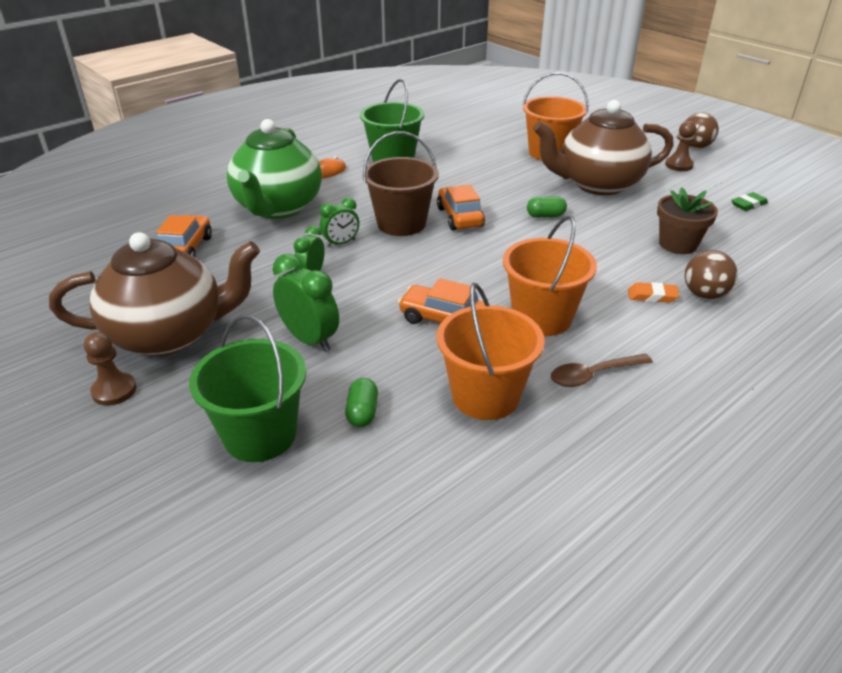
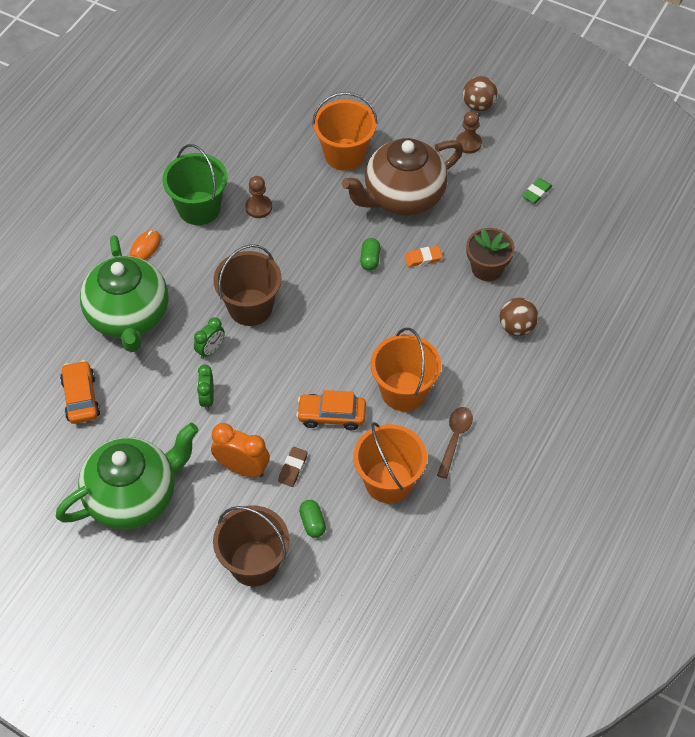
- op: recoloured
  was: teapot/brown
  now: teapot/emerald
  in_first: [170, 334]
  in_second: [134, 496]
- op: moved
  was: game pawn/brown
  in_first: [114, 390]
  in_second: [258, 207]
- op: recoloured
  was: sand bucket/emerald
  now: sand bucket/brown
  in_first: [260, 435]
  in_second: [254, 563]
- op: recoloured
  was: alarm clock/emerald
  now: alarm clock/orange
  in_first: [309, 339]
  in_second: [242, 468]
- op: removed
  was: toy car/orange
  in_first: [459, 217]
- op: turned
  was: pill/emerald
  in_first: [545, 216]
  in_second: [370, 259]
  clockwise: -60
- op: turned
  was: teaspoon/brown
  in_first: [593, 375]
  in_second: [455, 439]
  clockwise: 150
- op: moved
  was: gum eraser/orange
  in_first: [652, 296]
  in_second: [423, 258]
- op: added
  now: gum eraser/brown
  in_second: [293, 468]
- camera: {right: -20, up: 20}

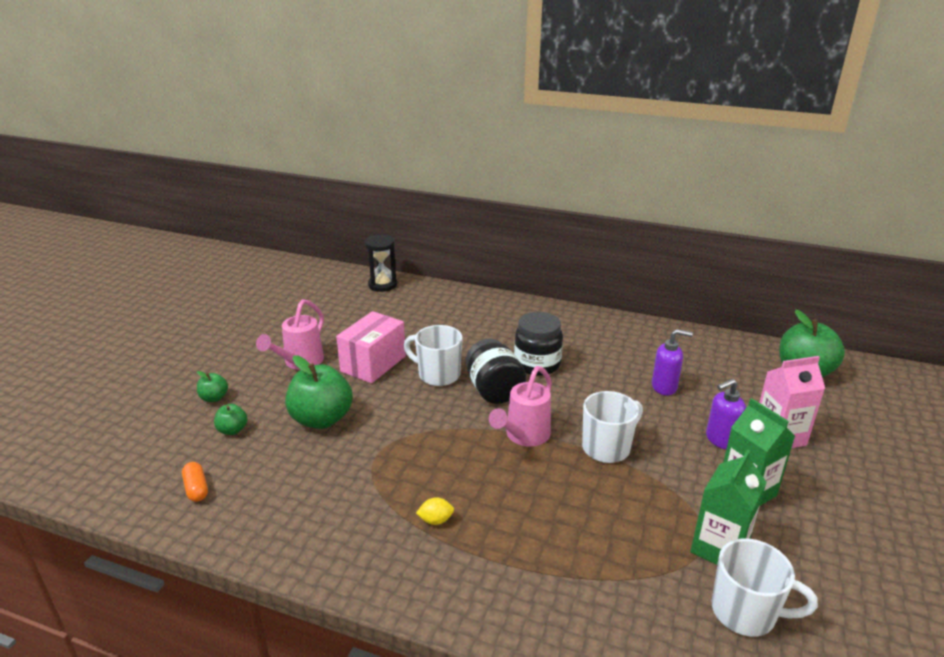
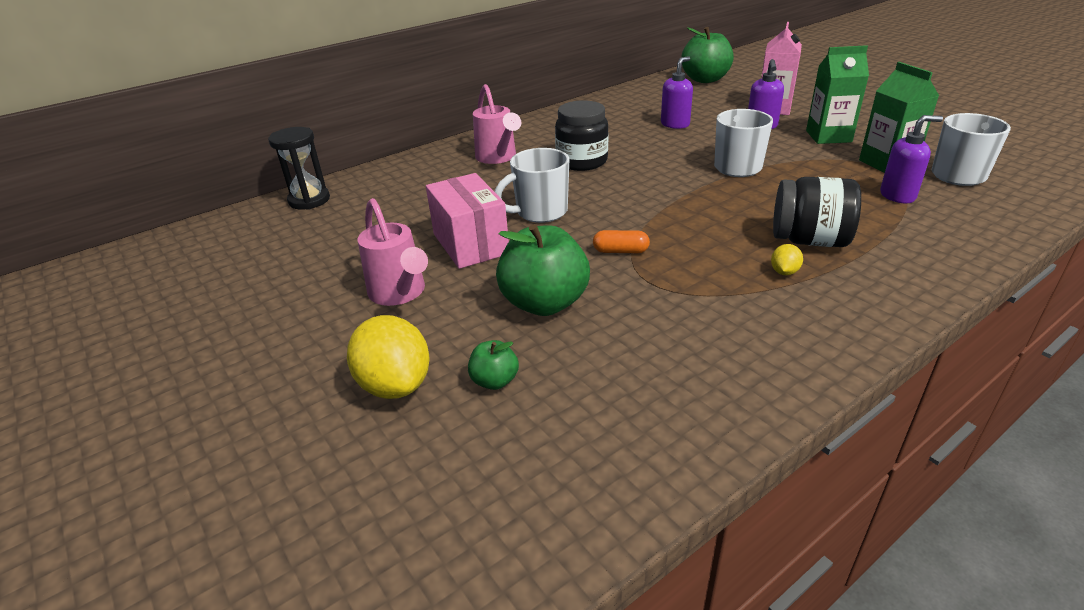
- op: moved
  was: pill/orange
  in_first: [196, 488]
  in_second: [620, 251]
- op: replaced
  was: apple/emerald
  now: toy lemon/golden
  in_first: [214, 398]
  in_second: [395, 385]
- op: moved
  was: jam jar/black
  in_first: [494, 390]
  in_second: [809, 240]
- op: moved
  was: watering pot/pink
  in_first: [524, 436]
  in_second: [498, 157]
- op: added
  now: pump bottle/purple
  in_second: [898, 196]
- camera: {right: -55, up: 5}

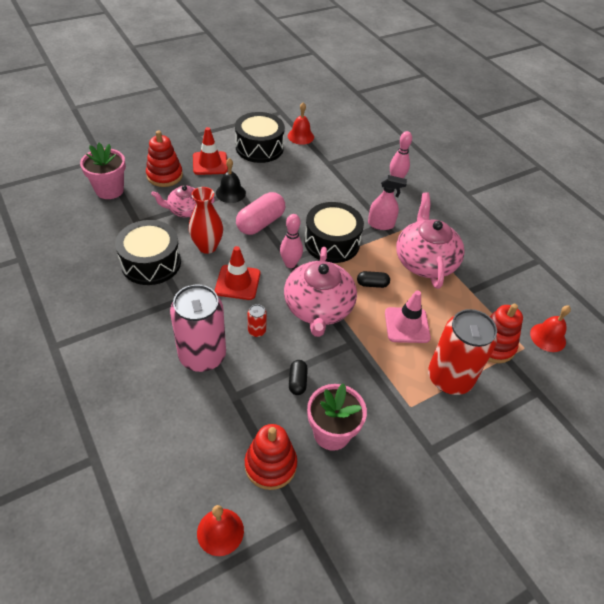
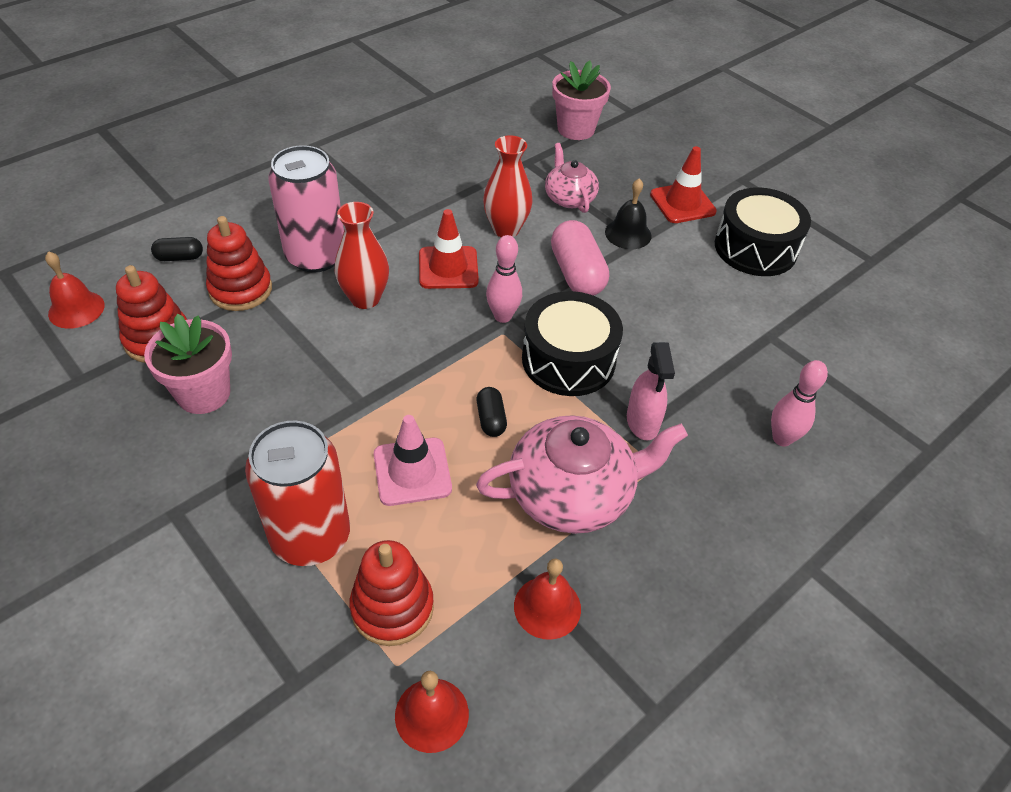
- op: removed
  was: snare drum/black
  in_first: [151, 263]
- op: moved
  was: stacking toy/scarlet
  in_first: [164, 176]
  in_second: [240, 290]
- op: turned
  was: pill/pink
  in_first: [260, 223]
  in_second: [577, 274]
  clockwise: 45
- op: replaced
  was: soda can/scarlet
  now: tall vase/scarlet
  in_first: [257, 331]
  in_second: [365, 298]
- op: removed
  was: teapot/pink
  in_first: [318, 308]
- op: moved
  was: hand bell/scarlet
  in_first: [300, 136]
  in_second: [547, 607]
- op: moved
  was: pill/black
  in_first: [297, 381]
  in_second: [179, 257]
- camera: {right: 80, up: 0}

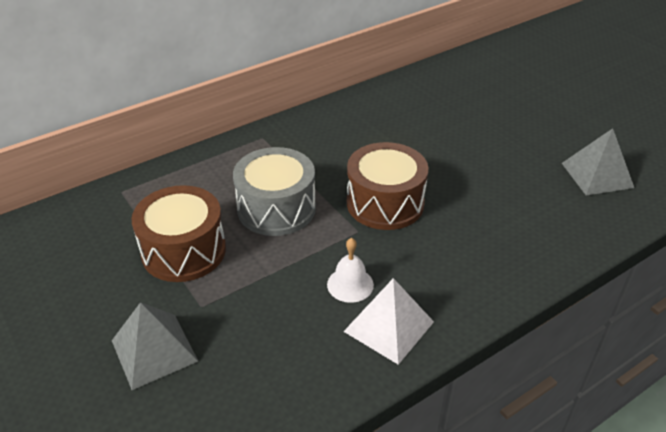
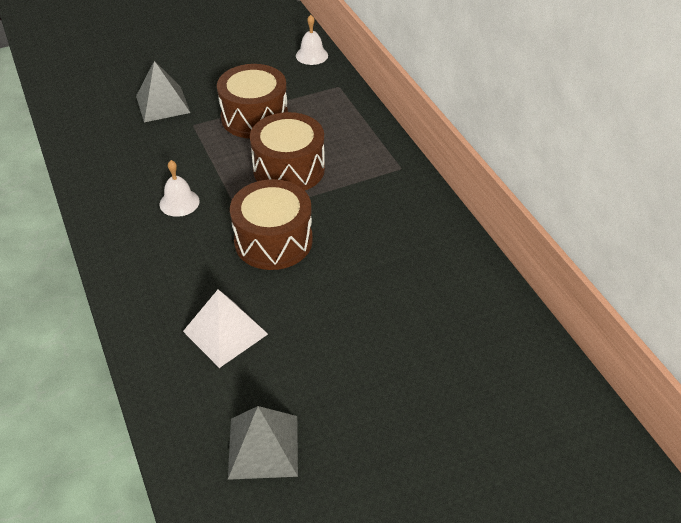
- op: recoloured
  was: snare drum/ash-grey
  now: snare drum/brown
  in_first: [276, 208]
  in_second: [289, 169]
- op: moved
  was: solid pyramid/pure white
  in_first: [389, 326]
  in_second: [225, 332]
- op: added
  now: hand bell/pure white
  in_second: [312, 55]
- camera: {right: 100, up: 5}

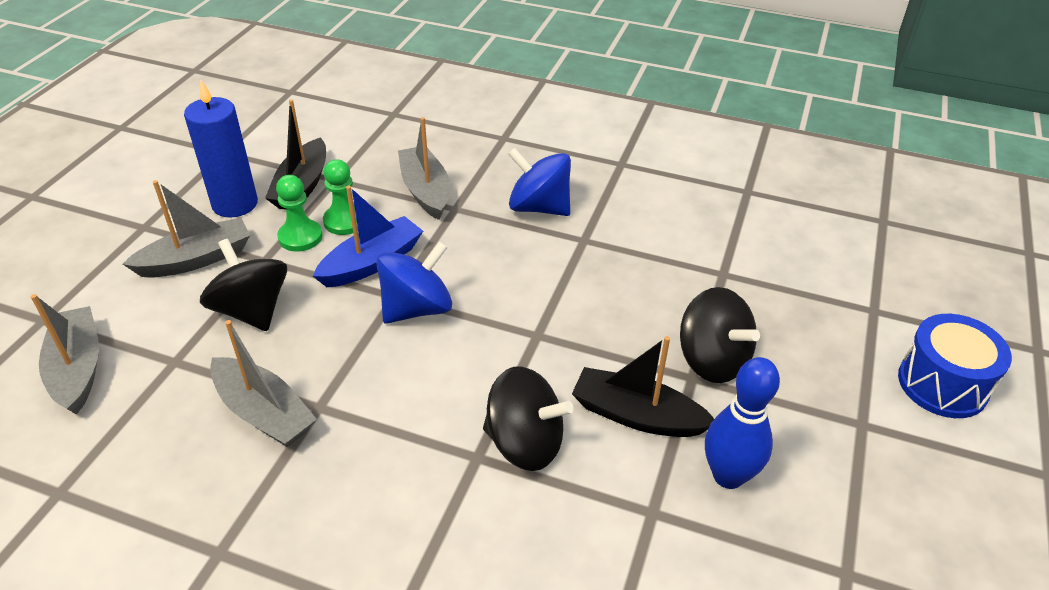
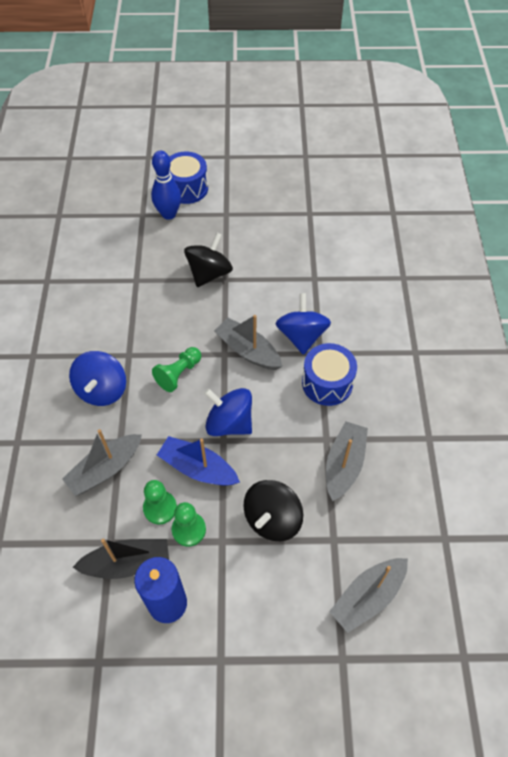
- op: moved
  was: toy boat/ash-grey
  in_first: [196, 259]
  in_second: [248, 350]
- op: recoloured
  was: spinning top/black
  now: spinning top/blue
  in_first: [525, 443]
  in_second: [301, 336]
- op: removed
  was: toy boat/black
  in_first: [637, 415]
- op: moved
  was: tenpin/blue
  in_first: [728, 476]
  in_second: [169, 214]
- op: added
  now: game pawn/emerald
  in_second: [178, 374]
- op: added
  now: snare drum/blue
  in_second: [327, 383]
- camera: {right: -110, up: 15}

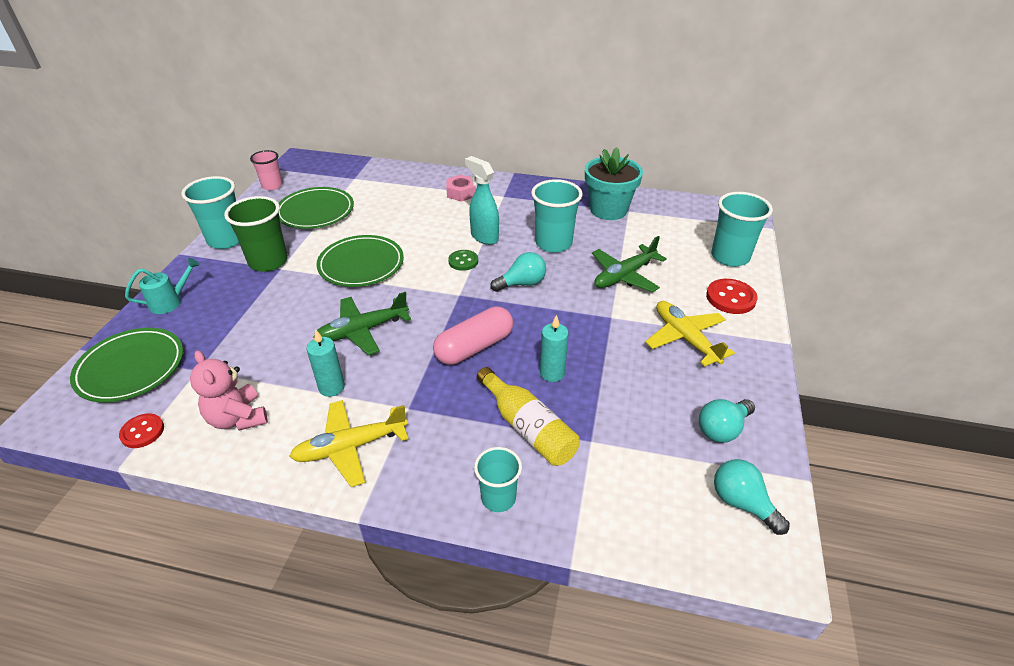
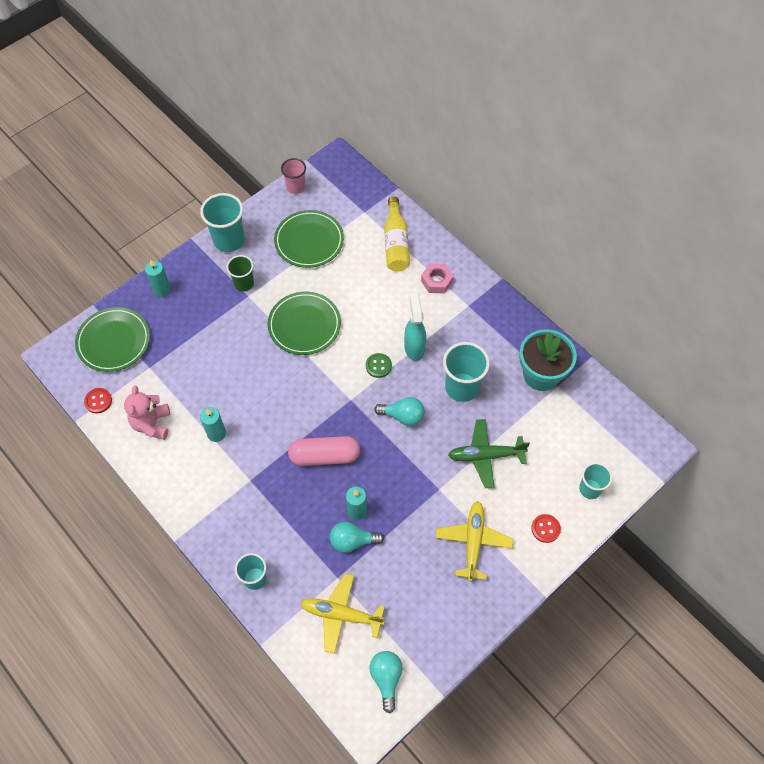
- op: replaced
  was: watering pot/turquoise
  now: candle/turquoise
  in_first: [170, 302]
  in_second: [162, 290]
- op: resized
  was: cup/emerald
  in_first: [268, 262]
  in_second: [244, 283]
  ratio: 0.62
- op: moved
  was: plane/golden
  in_first: [350, 447]
  in_second: [341, 615]
- op: removed
  was: plane/emerald
  in_first: [362, 331]
- op: moved
  was: bottle/golden
  in_first: [528, 428]
  in_second: [396, 243]
- op: moved
  was: lightbulb/turquoise
  in_first: [722, 429]
  in_second: [352, 541]
- op: resized
  was: button/scarlet
  in_first: [730, 298]
  in_second: [545, 529]
  ratio: 0.67
- op: resized
  was: cup/turquoise
  in_first: [730, 257]
  in_second: [590, 489]
  ratio: 0.62
- camera: {right: 35, up: 20}

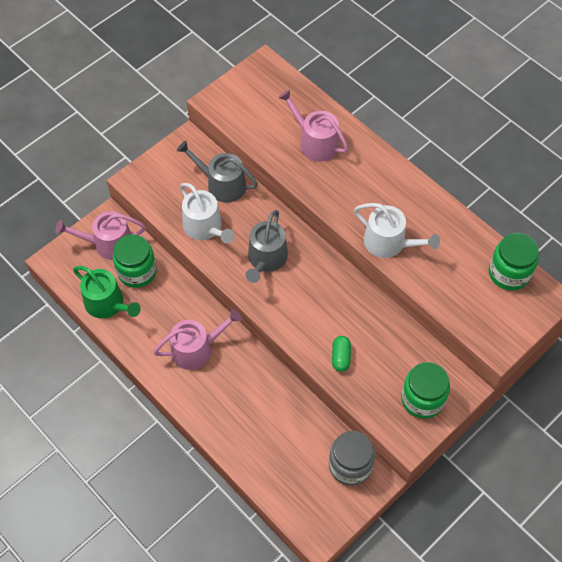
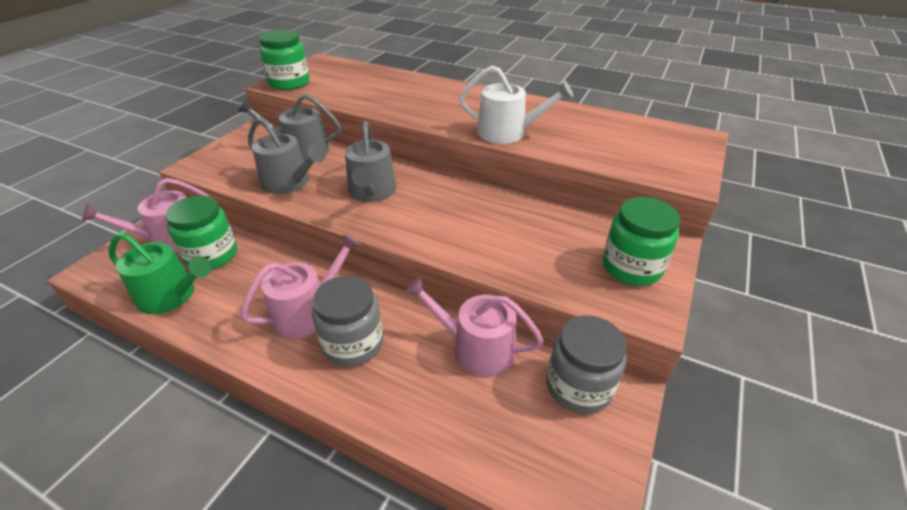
- op: recoloured
  was: watering pot/pure white
  now: watering pot/ash-grey
  in_first: [205, 227]
  in_second: [289, 183]
- op: moved
  was: watering pot/pink
  in_first: [315, 142]
  in_second: [476, 348]
- op: removed
  was: pill/emerald
  in_first: [340, 357]
- op: moved
  was: jam jar/emerald
  in_first: [509, 273]
  in_second: [289, 83]
- op: added
  now: jam jar/ash-grey
  in_second: [353, 343]
- camera: {right: -20, up: -20}

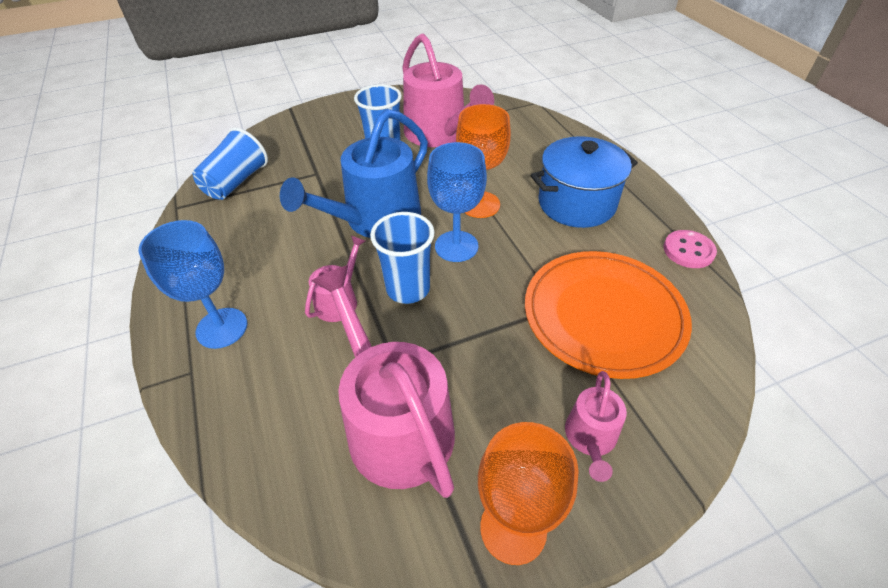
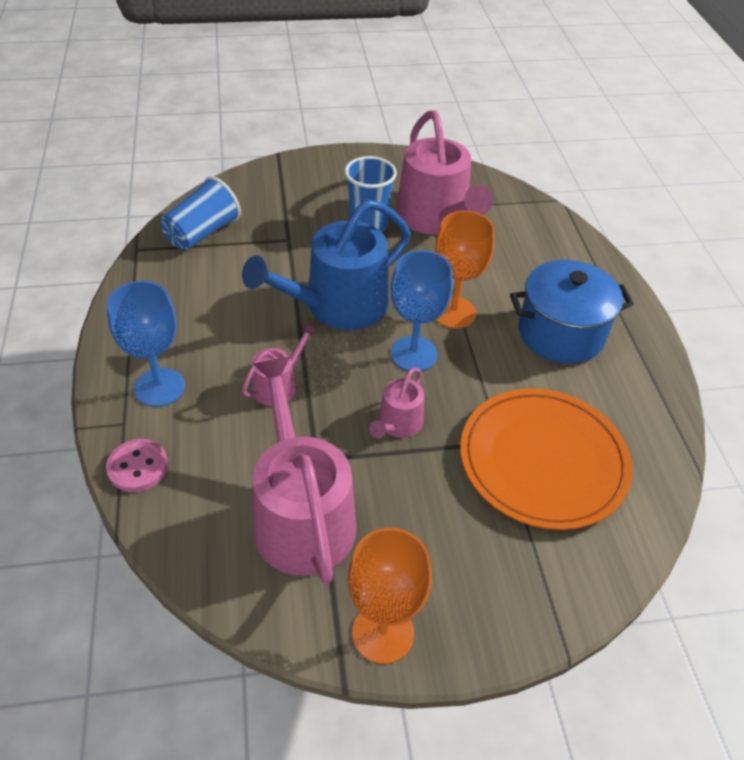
- op: removed
  was: cup/blue
  in_first: [408, 289]
- op: moved
  was: watering pot/pink
  in_first: [590, 438]
  in_second: [398, 424]
- op: moved
  was: button/pink
  in_first: [688, 251]
  in_second: [138, 467]
- camera: {right: 10, up: 0}

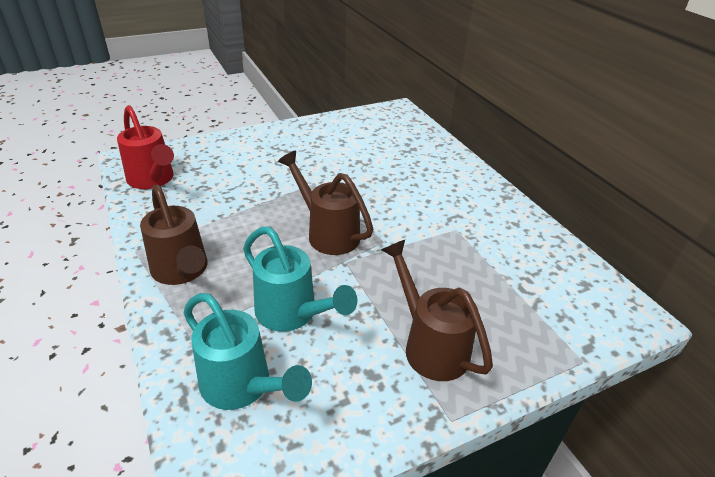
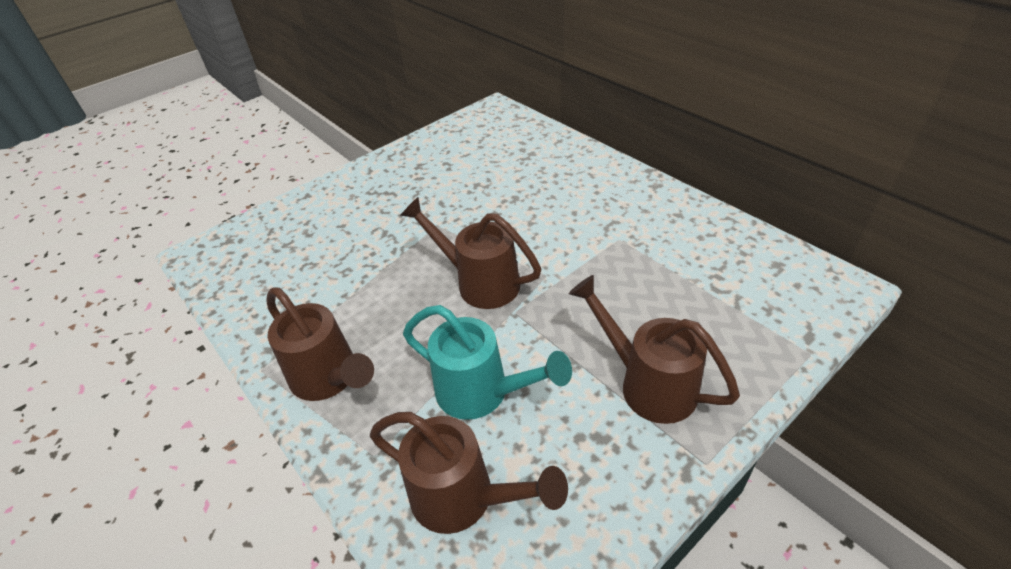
- op: removed
  was: watering pot/scarlet
  in_first: [153, 180]
- op: recoloured
  was: watering pot/turquoise
  now: watering pot/brown
  in_first: [242, 386]
  in_second: [463, 498]
- camera: {right: -10, up: 5}

